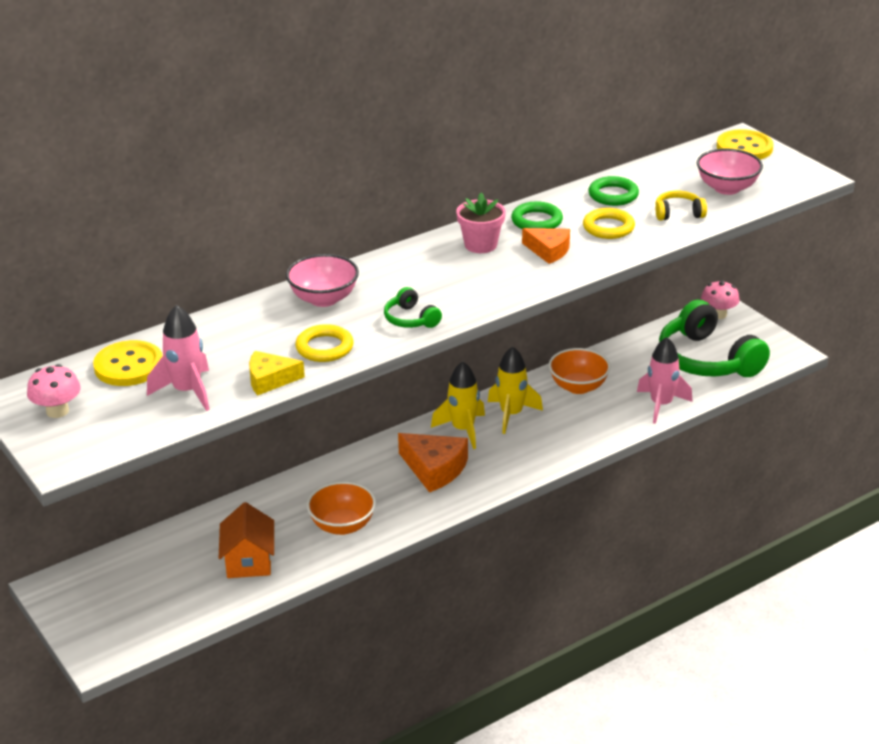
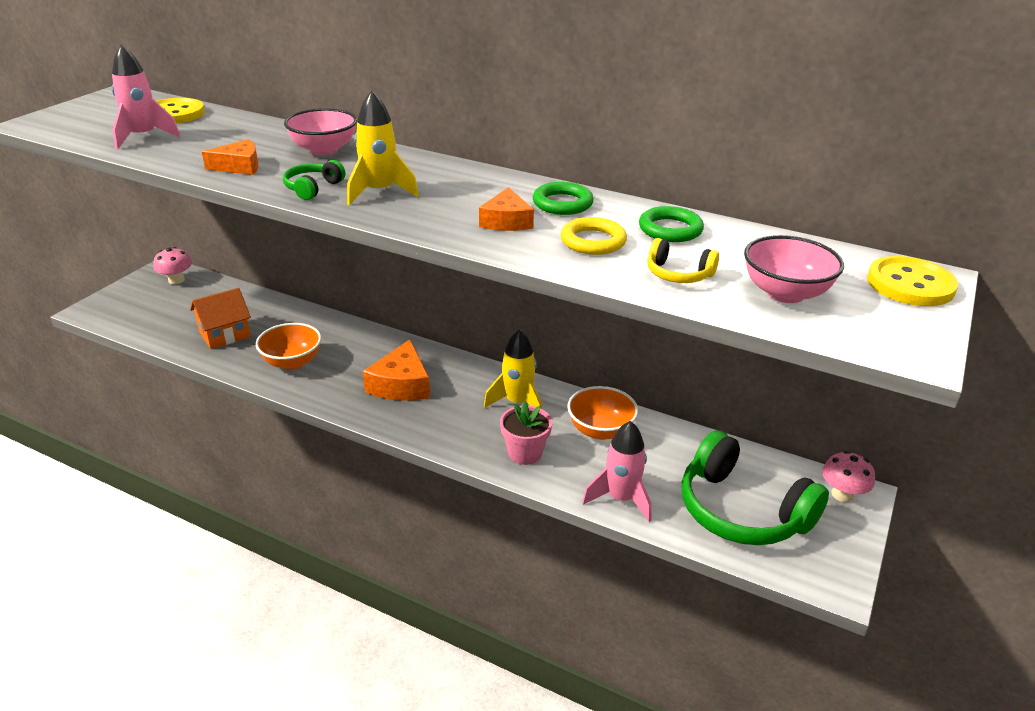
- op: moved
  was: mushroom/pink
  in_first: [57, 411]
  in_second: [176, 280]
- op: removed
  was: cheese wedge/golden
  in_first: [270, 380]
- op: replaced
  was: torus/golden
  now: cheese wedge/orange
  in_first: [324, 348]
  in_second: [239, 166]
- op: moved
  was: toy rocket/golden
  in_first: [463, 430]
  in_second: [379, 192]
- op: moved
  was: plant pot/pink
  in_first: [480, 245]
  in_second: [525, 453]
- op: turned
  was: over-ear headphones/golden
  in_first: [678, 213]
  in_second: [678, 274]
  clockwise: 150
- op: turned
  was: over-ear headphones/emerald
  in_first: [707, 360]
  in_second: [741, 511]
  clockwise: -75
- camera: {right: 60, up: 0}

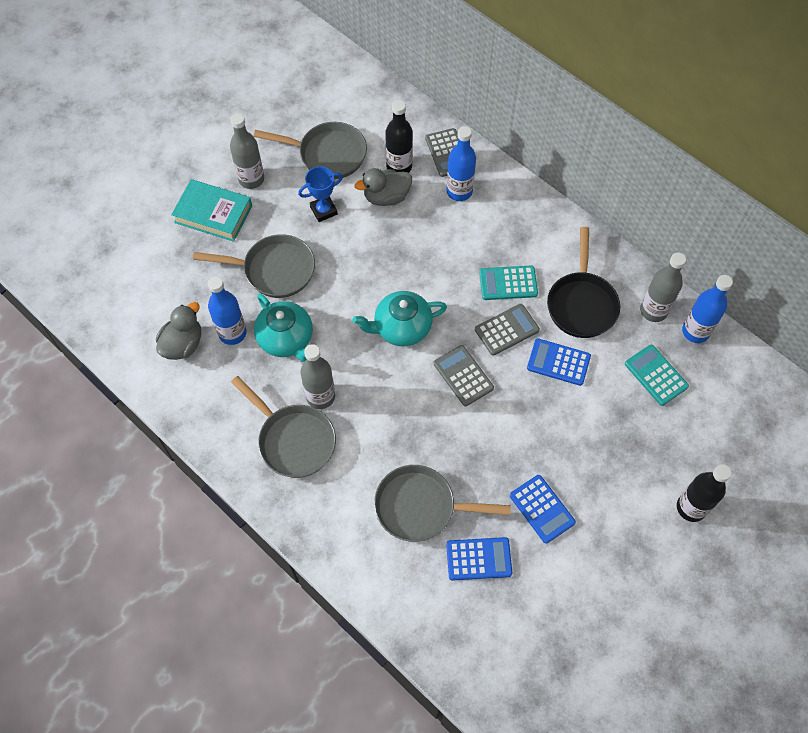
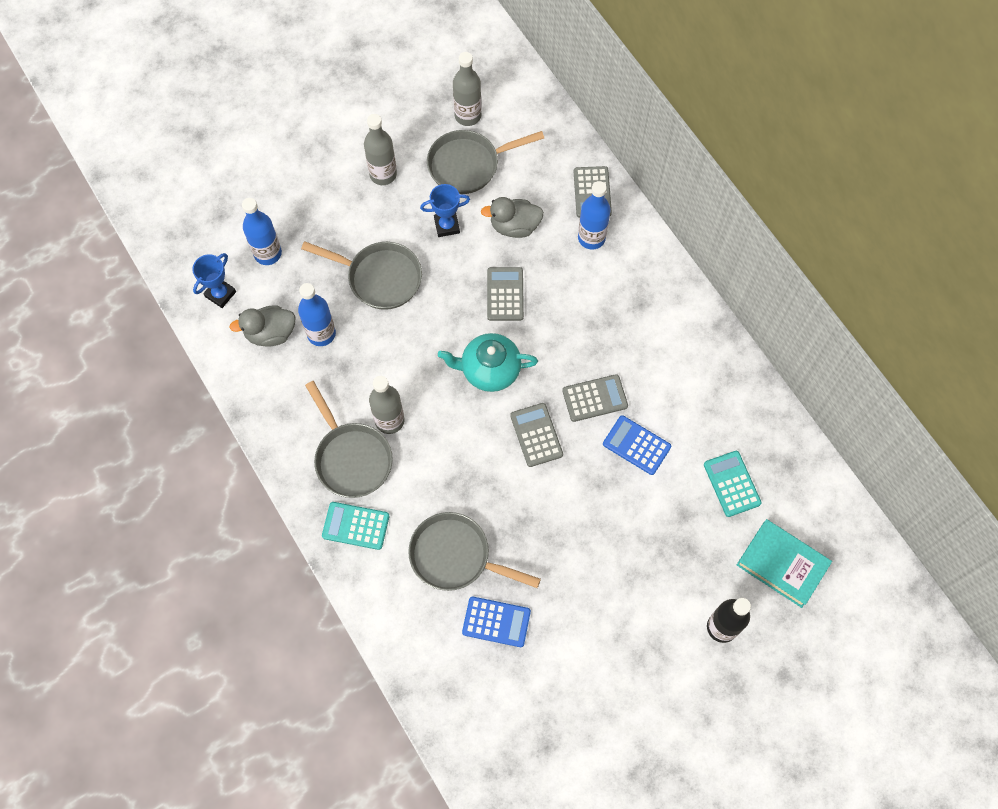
- op: turned
  was: toy duck/ash-grey
  in_first: [183, 344]
  in_second: [270, 333]
  clockwise: -150
- op: moved
  was: book/turquoise
  in_first: [213, 214]
  in_second: [782, 565]
- op: turned
  was: skillet/ash-grey
  in_first: [328, 154]
  in_second: [468, 165]
  clockwise: 135
- op: removed
  was: teapot/turquoise
  in_first: [286, 339]
- op: removed
  was: bottle/black
  in_first: [399, 166]
- op: moved
  was: calculator/turquoise
  in_first: [508, 283]
  in_second: [356, 526]
- op: removed
  was: calculator/blue
  in_first: [542, 509]
- op: removed
  was: skillet/black
  in_first: [581, 304]
- op: moved
  was: bottle/ash-grey
  in_first: [653, 311]
  in_second: [468, 115]
- op: moved
  was: bottle/blue
  in_first: [695, 331]
  in_second: [268, 253]
- op: added
  now: trophy/blue
  in_second: [220, 294]
- op: added
  now: calculator/ash-grey
  in_second: [505, 294]
- camera: {right: 15, up: 5}

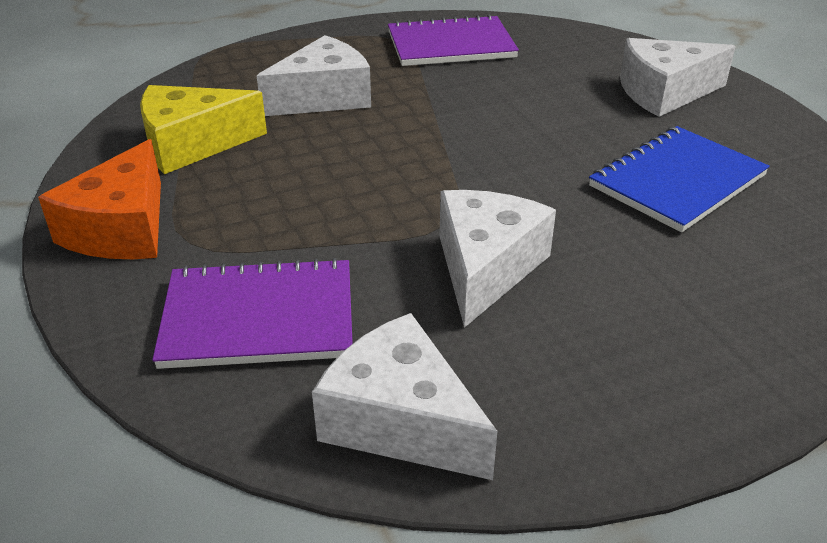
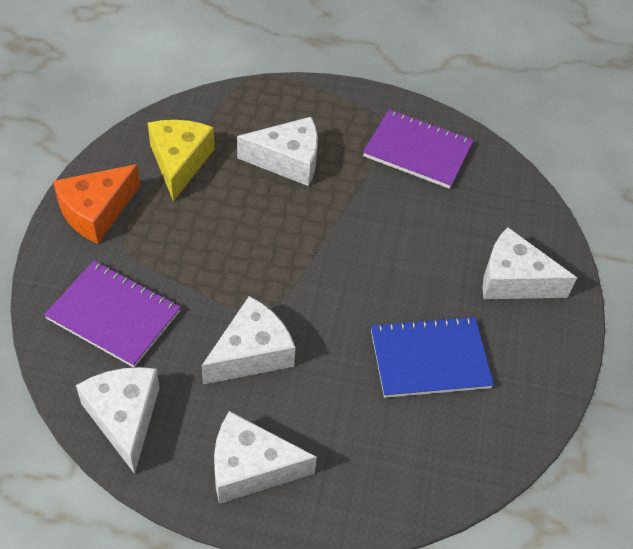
- op: turned
  was: cheese wedge/golden
  in_first: [192, 144]
  in_second: [179, 162]
  clockwise: 75
- op: added
  now: cheese wedge/pure white
  in_second: [251, 467]
- camera: {right: 30, up: 15}

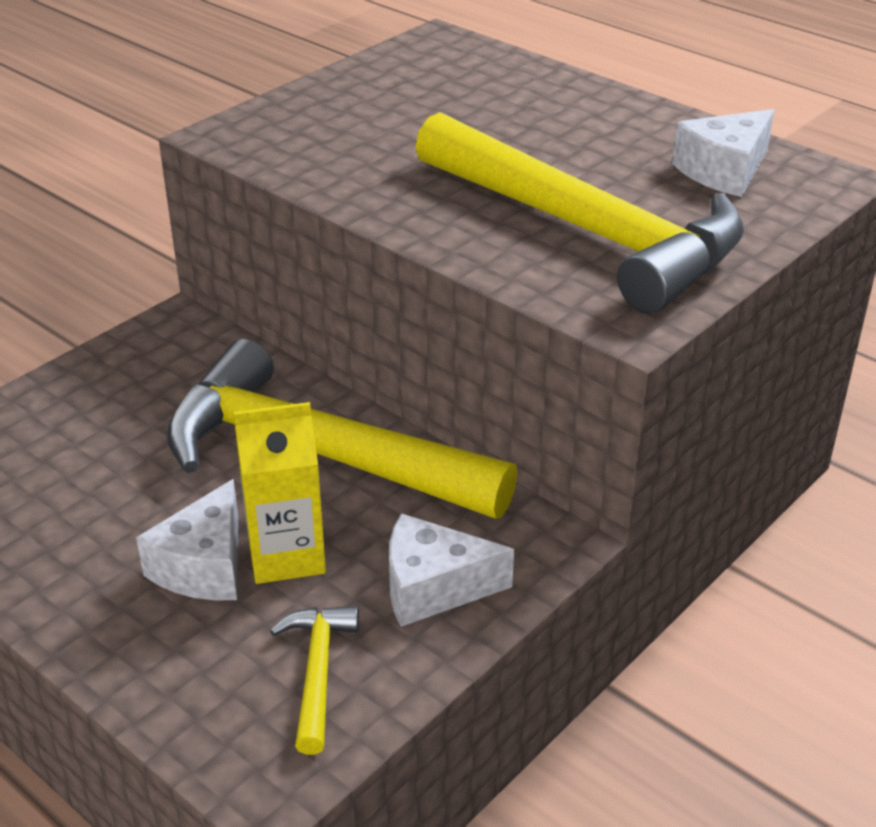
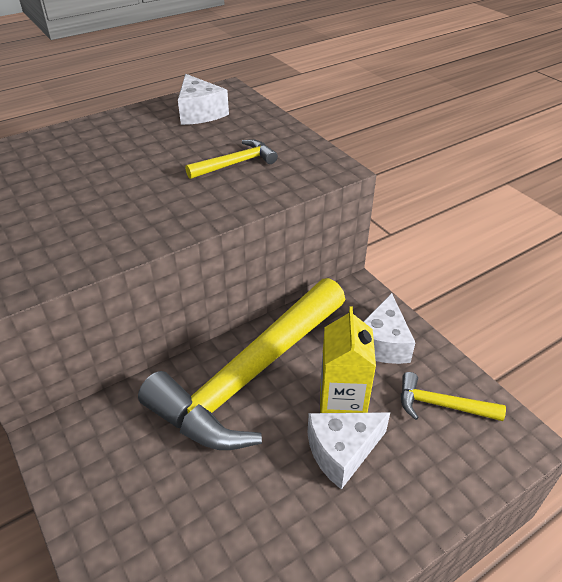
- op: turned
  was: cheese wedge/pure white
  in_first: [204, 566]
  in_second: [342, 451]
  clockwise: 120
- op: resized
  was: carpenter's hammer/golden
  in_first: [586, 231]
  in_second: [236, 163]
  ratio: 0.41
- camera: {right: -75, up: 5}

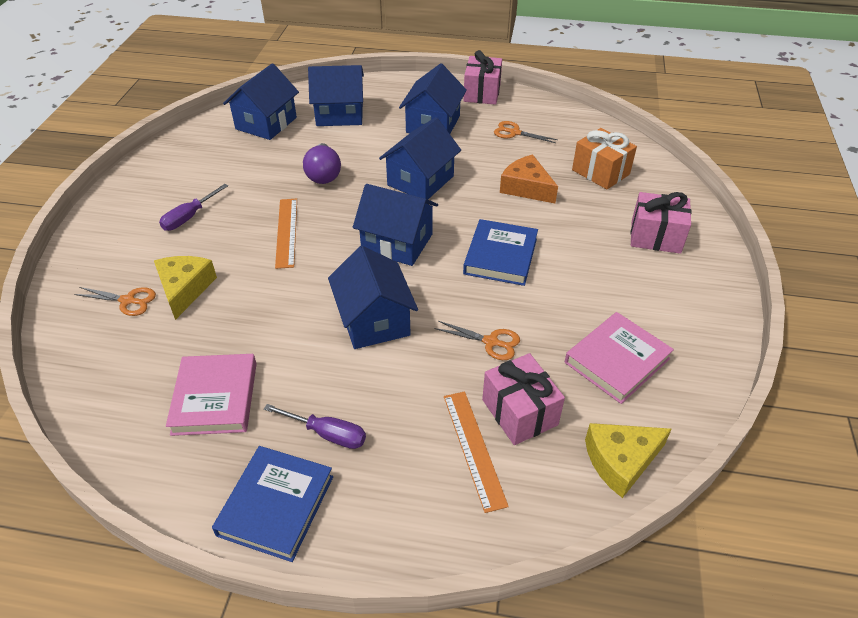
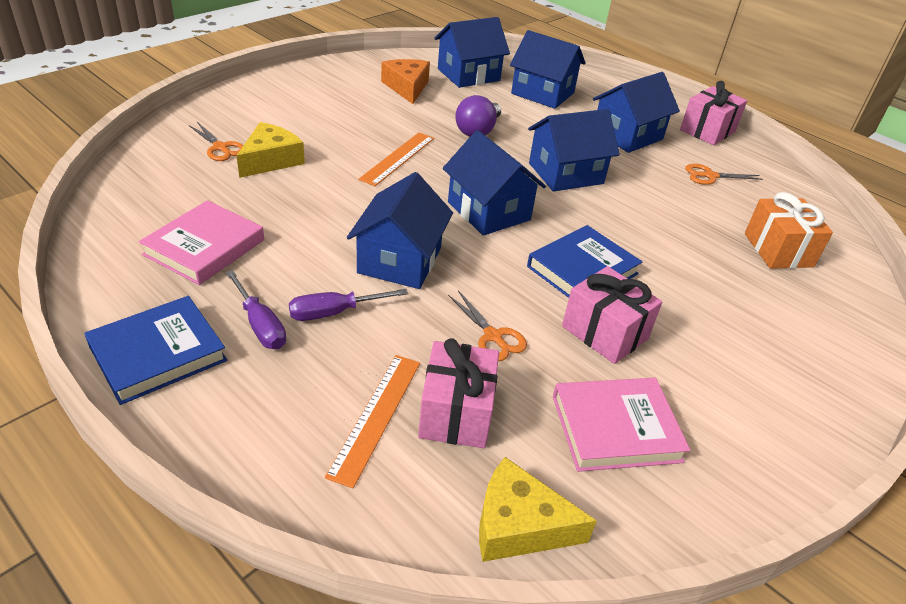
- op: moved
  was: hand screwdriver/purple
  in_first: [189, 217]
  in_second: [333, 313]
- op: turned
  was: pair of scissors/orange
  in_first: [514, 133]
  in_second: [710, 176]
  clockwise: -60
- op: moved
  was: cheese wedge/orange
  in_first: [526, 187]
  in_second: [407, 87]
- op: moved
  was: present/pink
  in_first: [655, 237]
  in_second: [605, 332]
- camera: {right: 30, up: -5}

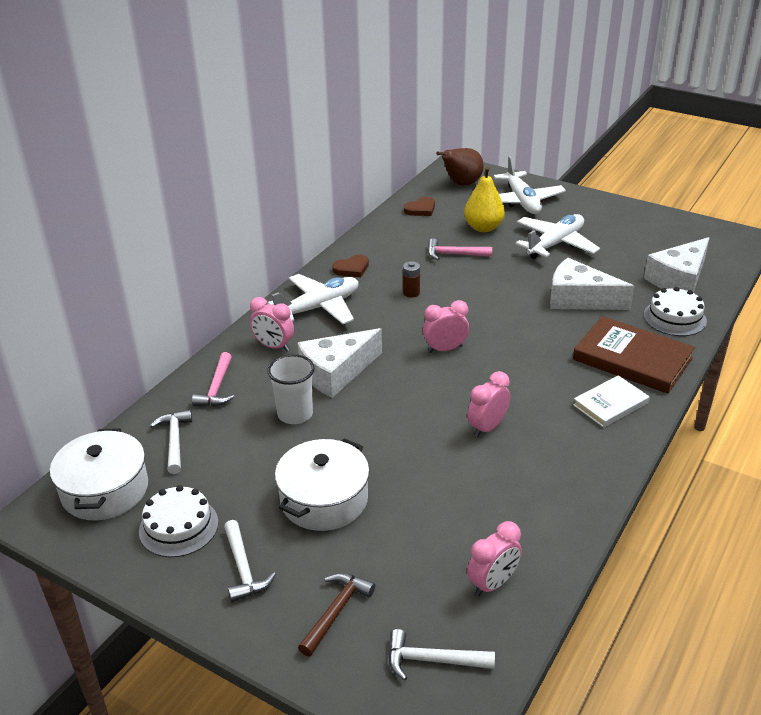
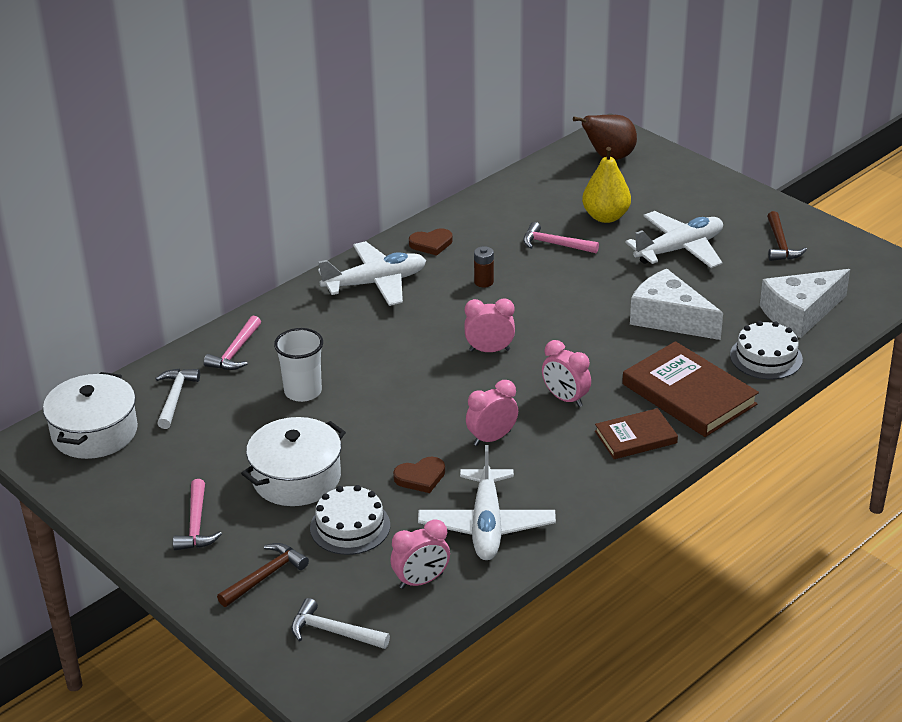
- op: moved
  was: cake/pure white
  in_first: [178, 526]
  in_second: [350, 526]
- op: recoloured
  was: carpenter's hammer/pure white
  now: carpenter's hammer/pink
  in_first: [243, 568]
  in_second: [196, 524]
- op: moved
  was: alarm clock/pink
  in_first: [274, 346]
  in_second: [565, 399]
- op: removed
  was: cheese wedge/pure white
  in_first: [336, 372]
- op: moved
  was: heart shape/brown
  in_first: [421, 209]
  in_second: [420, 477]
- op: moved
  was: plane/pure white
  in_first: [522, 201]
  in_second: [486, 525]
- op: recoloured
  was: book/pure white
  now: book/brown
  in_first: [610, 404]
  in_second: [635, 437]
- op: added
  now: carpenter's hammer/brown
  in_second: [780, 244]
- camera: {right: 15, up: 0}

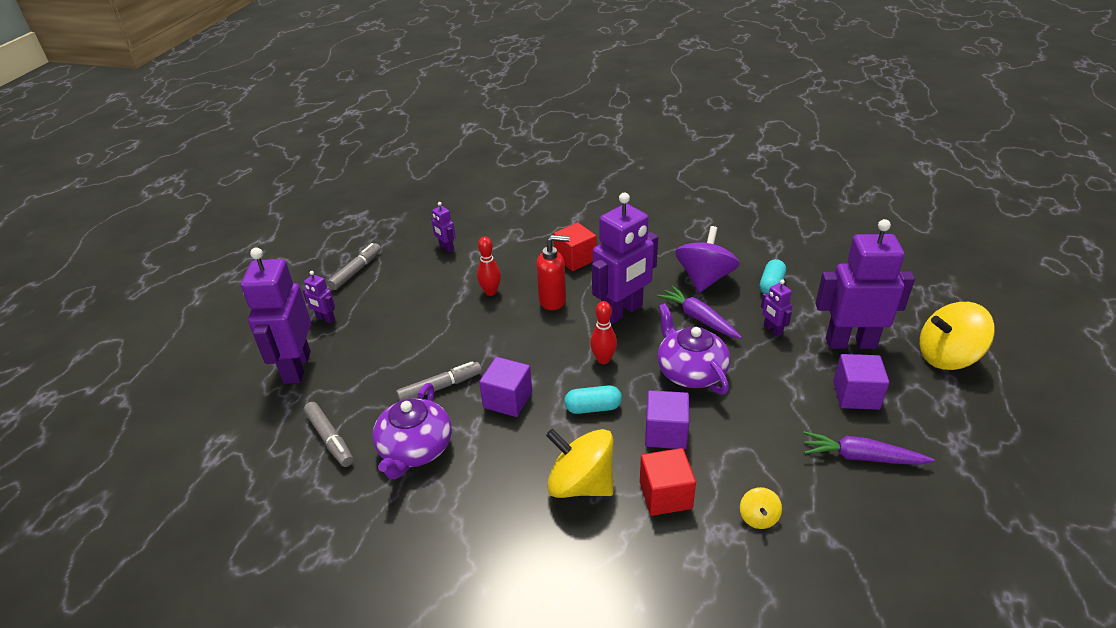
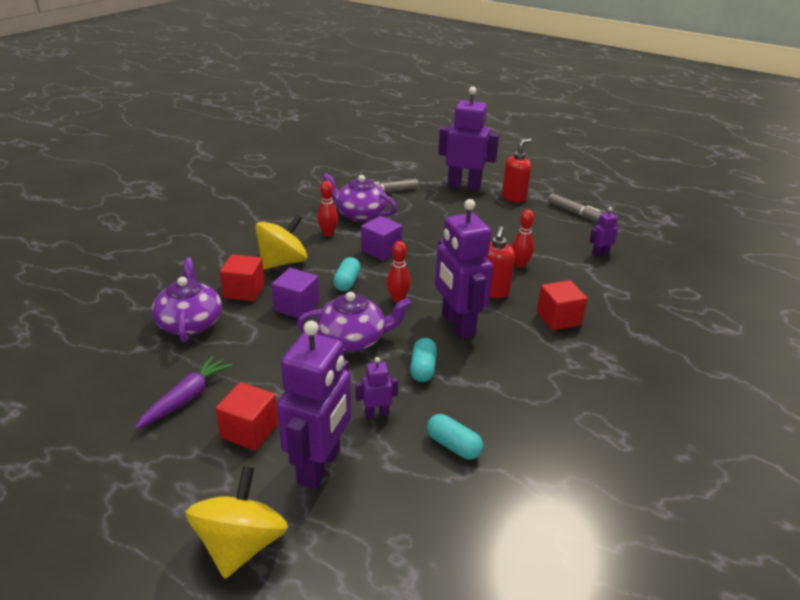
- op: replaced
  was: robot/purple
  now: pump bottle/scarlet
  in_first: [325, 319]
  in_second: [514, 198]
- op: removed
  was: marker/ash-grey
  in_first: [440, 387]
- op: replaced
  was: root vegetable/purple
  now: pill/turquoise
  in_first: [698, 318]
  in_second: [423, 368]
- op: removed
  was: spinning top/purple
  in_first: [704, 279]
- op: replaced
  was: spinning top/golden
  now: teapot/purple
  in_first: [758, 517]
  in_second: [190, 323]
- op: recoloured
  was: block/purple
  now: block/scarlet
  in_first: [856, 395]
  in_second: [249, 431]
- op: added
  now: tenpin/scarlet
  in_second: [328, 234]
- camera: {right: 105, up: -5}

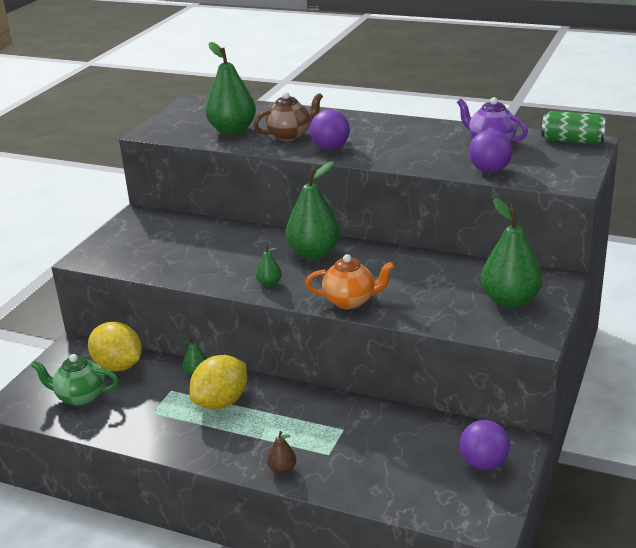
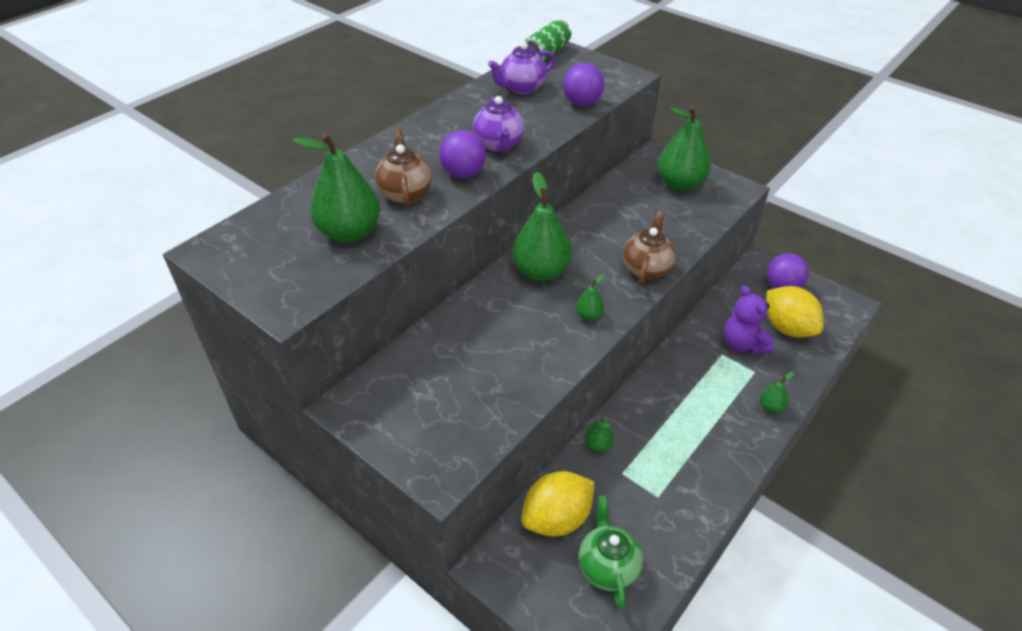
- op: turned
  was: teapot/emerald
  in_first: [80, 397]
  in_second: [607, 566]
  clockwise: 150
- op: moved
  was: toy lemon/golden
  in_first: [221, 402]
  in_second: [787, 328]
- op: recoloured
  was: pear/brown
  now: pear/emerald
  in_first: [282, 469]
  in_second: [771, 407]
- op: recoloured
  was: teapot/orange
  now: teapot/brown
  in_first: [350, 301]
  in_second: [646, 268]
- op: added
  now: teapot/purple
  in_second: [499, 145]
- op: added
  now: stuffed bear/purple
  in_second: [743, 344]
- camera: {right: -75, up: 15}

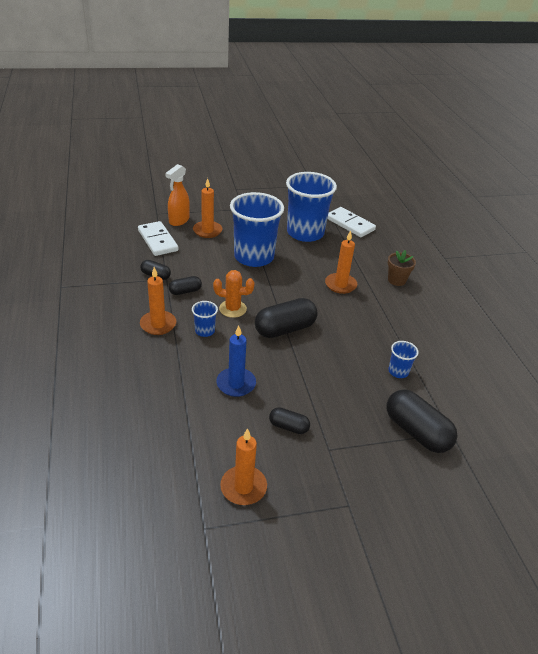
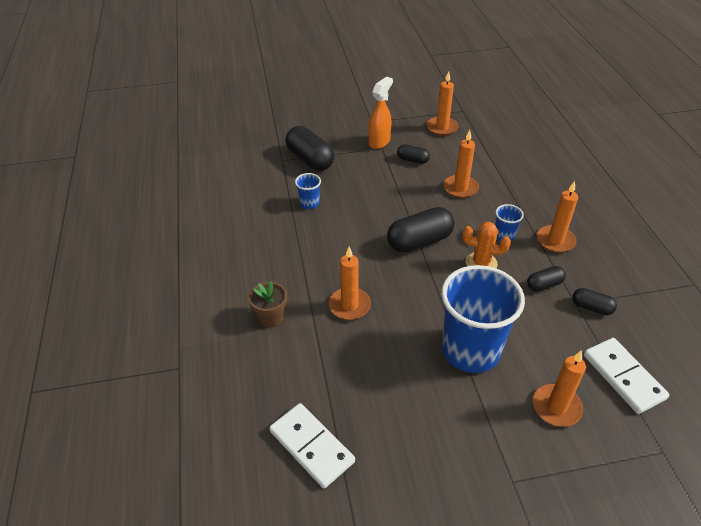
- op: moved
  was: spray bottle/orange
  in_first: [179, 221]
  in_second: [379, 142]
- op: recoloured
  was: candle/blue
  now: candle/orange
  in_first: [236, 384]
  in_second: [460, 188]
- op: removed
  was: cup/blue
  in_first: [305, 233]
- camera: {right: -175, up: 5}

